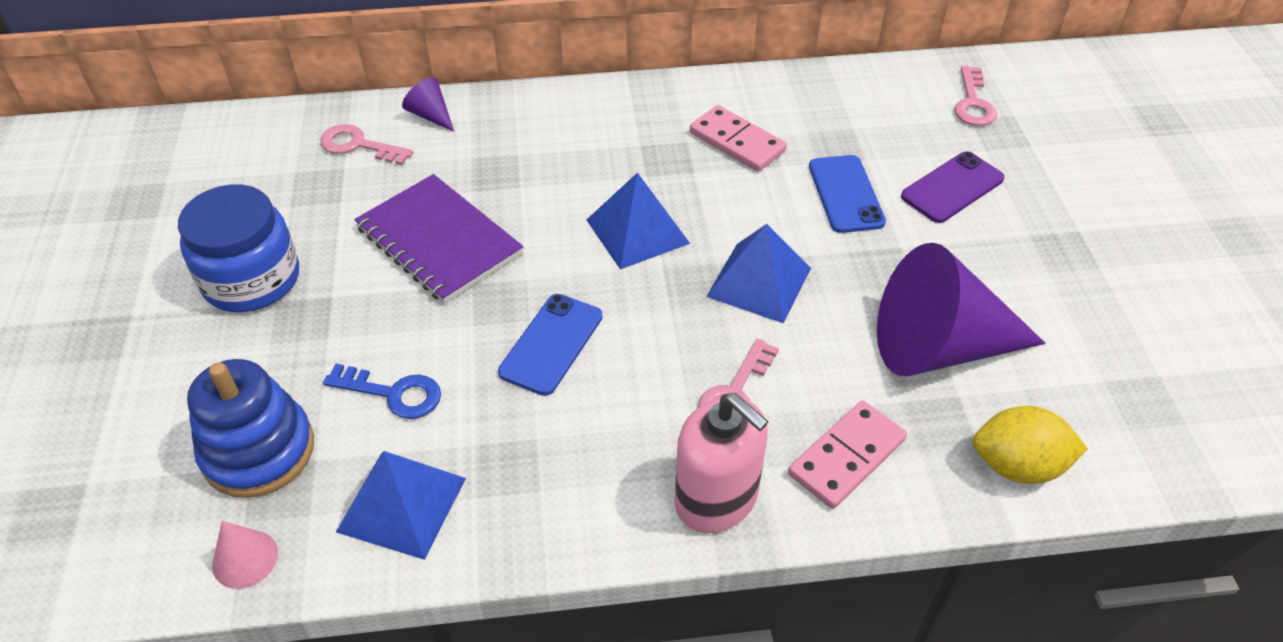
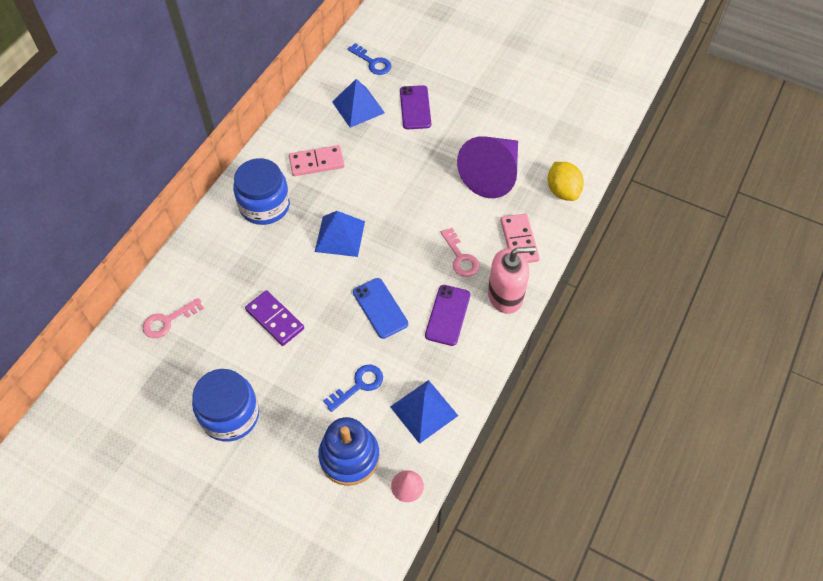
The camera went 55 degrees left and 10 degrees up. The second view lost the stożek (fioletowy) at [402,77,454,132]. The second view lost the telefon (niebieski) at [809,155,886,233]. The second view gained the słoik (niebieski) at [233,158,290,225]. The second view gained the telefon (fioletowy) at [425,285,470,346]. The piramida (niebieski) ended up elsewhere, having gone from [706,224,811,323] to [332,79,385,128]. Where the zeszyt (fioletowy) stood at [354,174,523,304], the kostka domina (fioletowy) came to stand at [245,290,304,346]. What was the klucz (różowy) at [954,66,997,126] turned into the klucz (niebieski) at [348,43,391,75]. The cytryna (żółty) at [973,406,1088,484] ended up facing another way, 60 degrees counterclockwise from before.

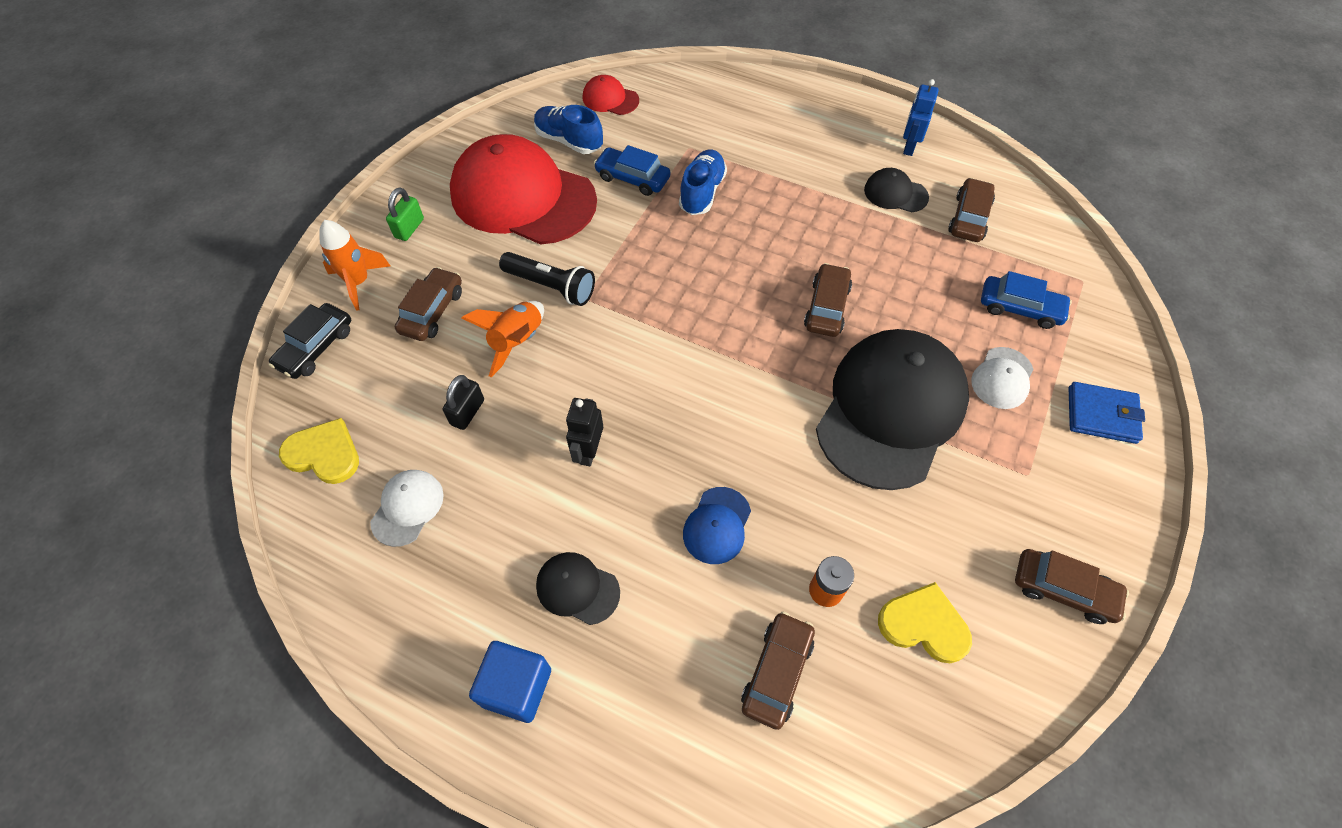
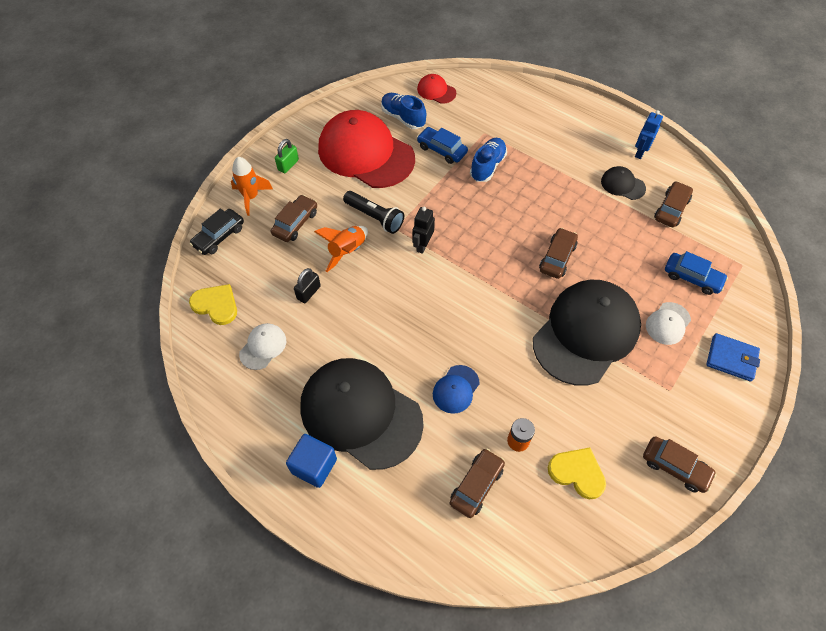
The camera went 10 degrees right and 0 degrees up. The robot (czarny) ended up elsewhere, having gone from [566,398,603,466] to [412,207,435,254]. The size of the czapka (czarny) at [536,552,620,625] changed by a factor of 2.36.

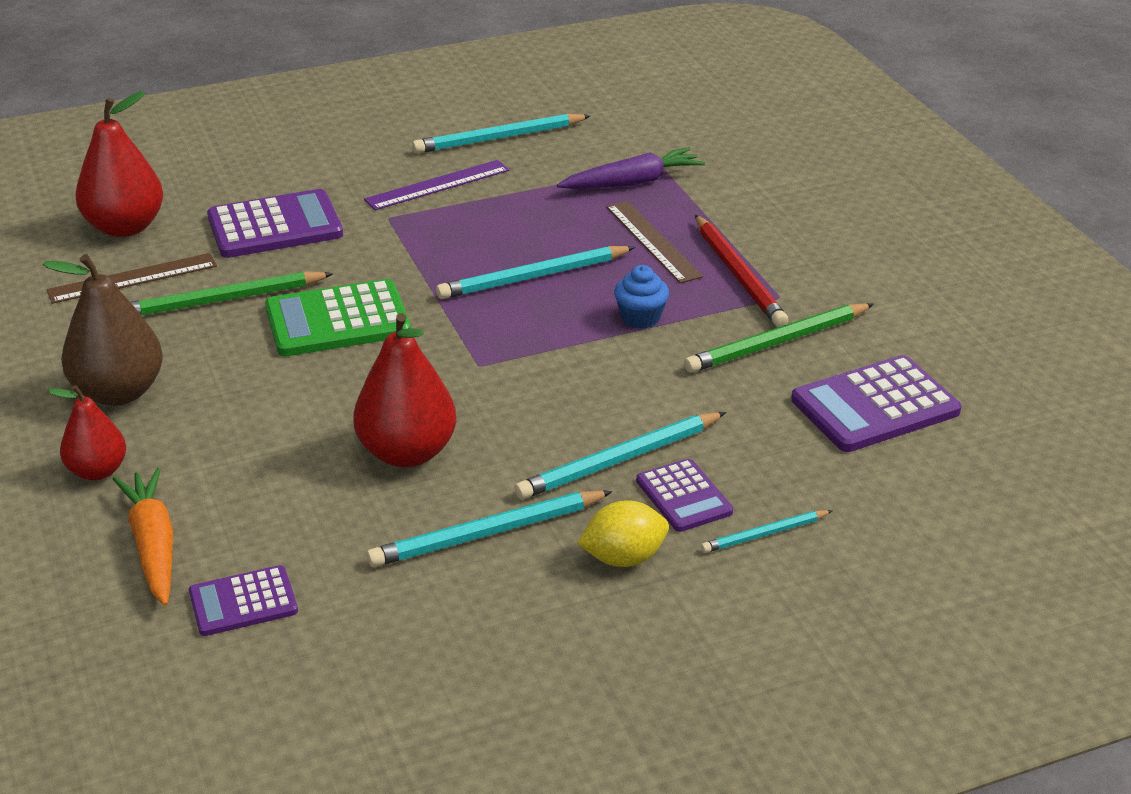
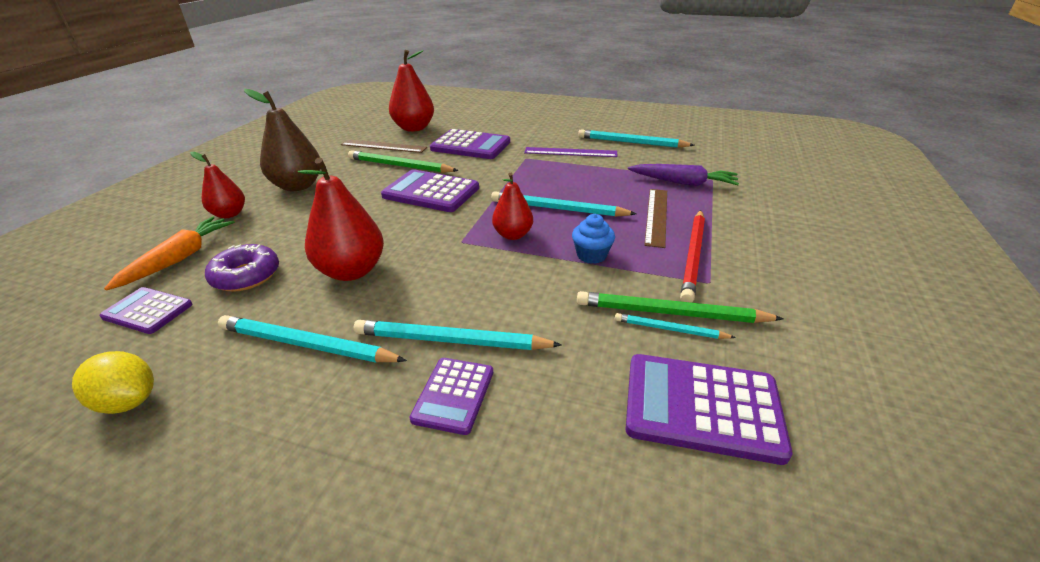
The camera went 40 degrees right and 0 degrees up. The second view gained the donut (fioletowy) at [205,244,279,292]. The second view gained the gruszka (czerwony) at [492,173,533,240]. The cytryna (żółty) ended up elsewhere, having gone from [577,500,669,567] to [72,351,154,414]. The ołówek (turkusowy) ended up elsewhere, having gone from [701,510,833,553] to [615,313,736,339]. What was the kalkulator (zielony) at [265,279,411,356] turned into the kalkulator (fioletowy) at [381,169,479,212].

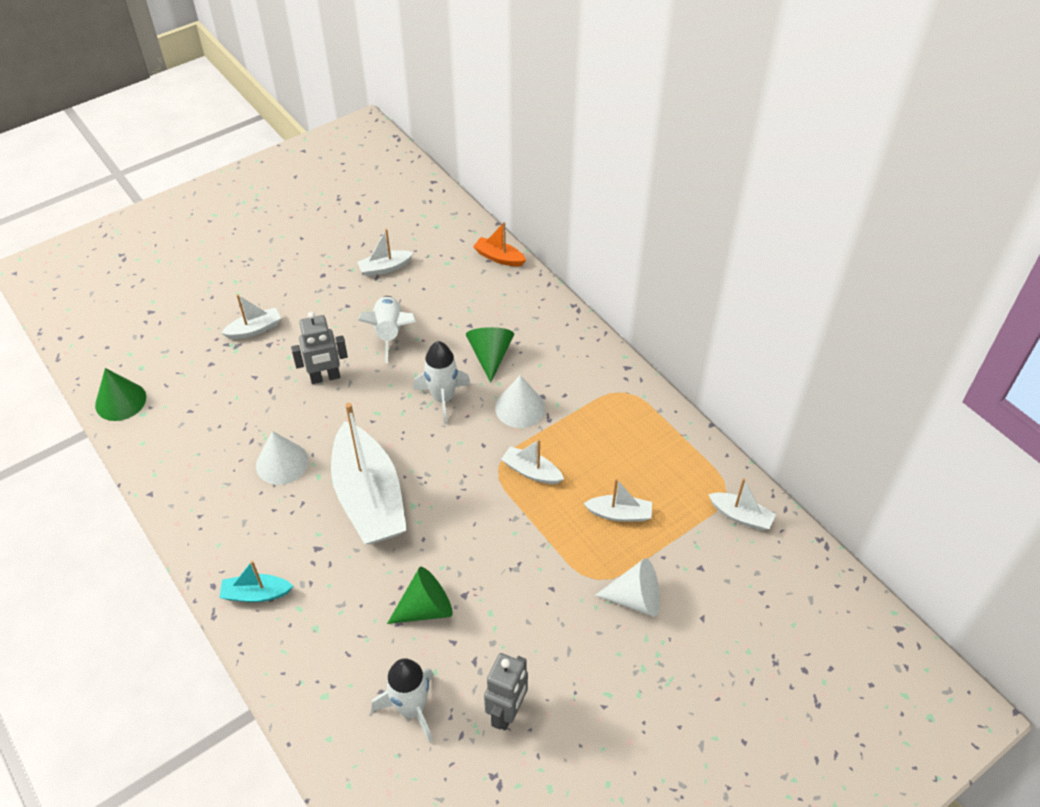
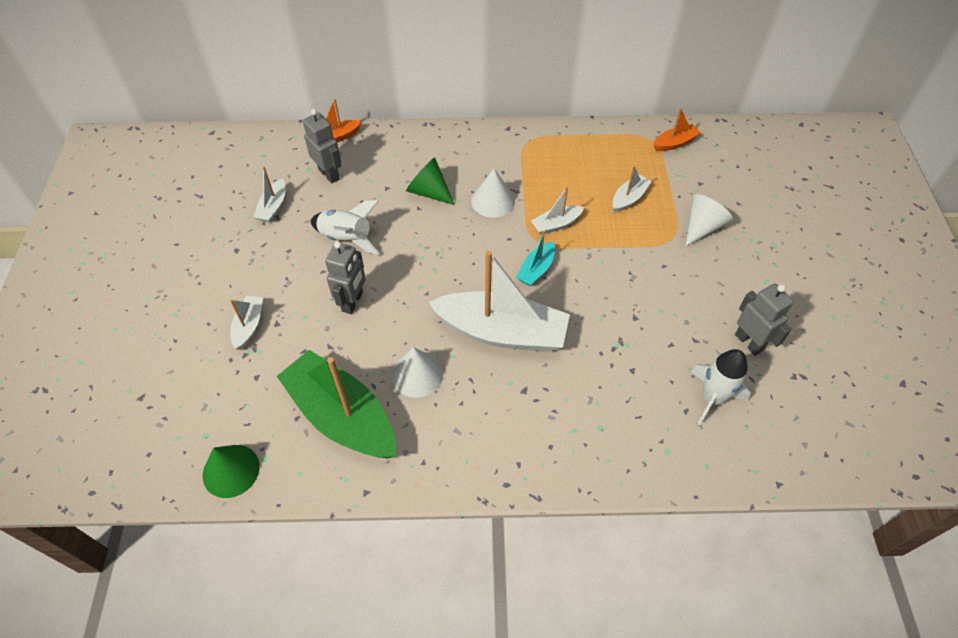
The camera went 55 degrees left and 5 degrees up. The second view lost the stożek (zielony) at [387,567,453,624]. The second view lost the rakieta (biały) at [414,341,471,425]. The second view gained the łódka (zielony) at [277,350,396,458]. The second view gained the robot (szary) at [303,109,341,183]. The łódka (turkusowy) ended up elsewhere, having gone from [219,561,293,602] to [516,231,555,286]. What was the łódka (biały) at [708,478,776,530] turned into the łódka (pomarańczowy) at [654,108,701,151].

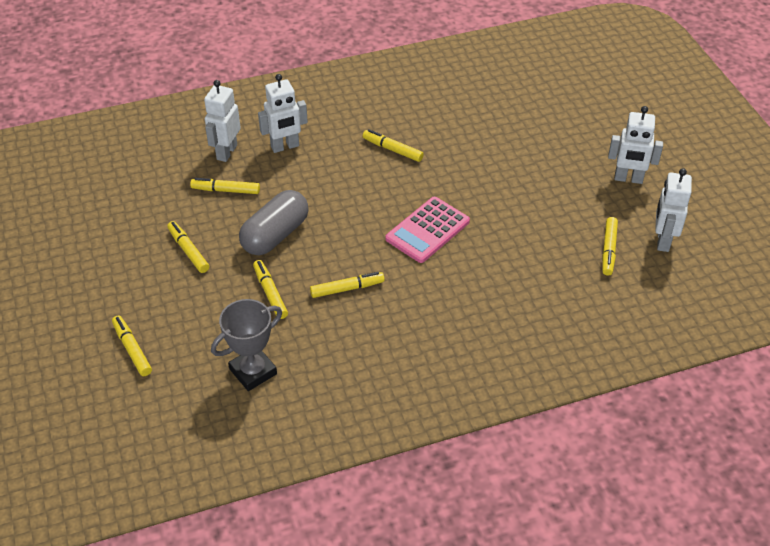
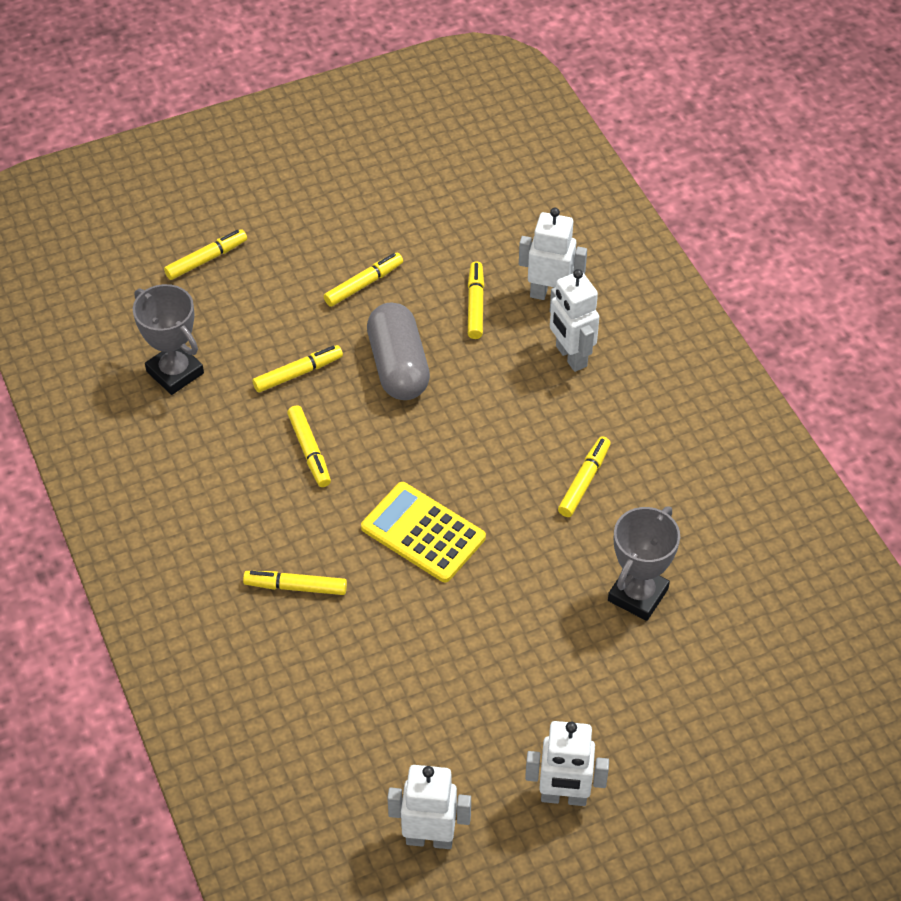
The camera went 85 degrees right and 5 degrees up. The second view gained the puchar (szary) at [608,506,680,621]. The flamaster (żółty) ended up elsewhere, having gone from [602,217,618,276] to [243,571,347,595]. What was the kalkulator (różowy) at [385,197,470,263] turned into the kalkulator (żółty) at [361,482,486,582]. The kapsułka (szary) at [239,190,308,255] ended up facing another way, 45 degrees clockwise from before. The robot (biały) at [608,106,663,184] ended up facing another way, 90 degrees counterclockwise from before.

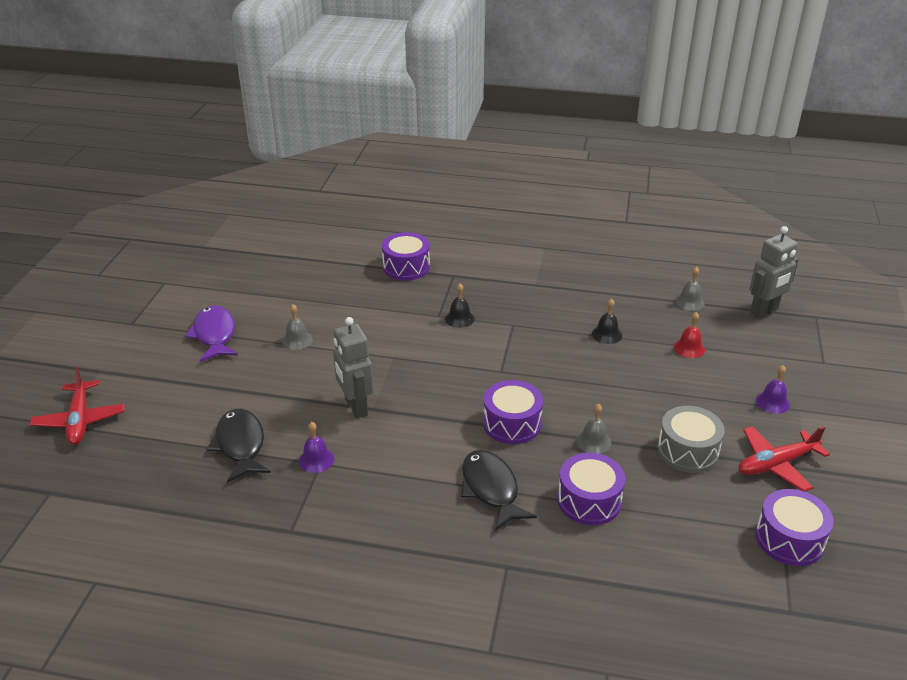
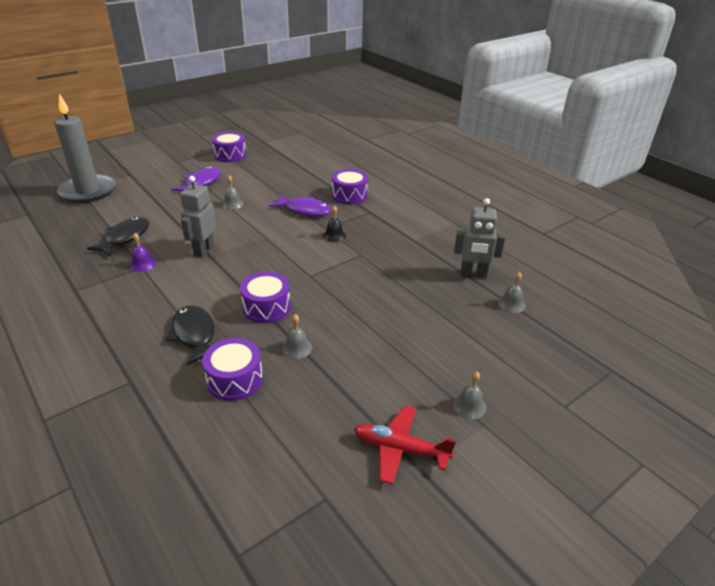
The camera went 40 degrees right and 0 degrees up. The second view lost the dzwonek (czarny) at [592,298,622,344]. The second view lost the bęben (szary) at [658,406,725,473]. The second view lost the dzwonek (czerwony) at [674,312,705,358]. The second view gained the ryba (fioletowy) at [269,195,331,216]. The robot (szary) ended up elsewhere, having gone from [749,226,799,318] to [454,198,505,278]. The bęben (fioletowy) ended up elsewhere, having gone from [755,489,834,566] to [212,132,247,162]. Where the samolot (czerwony) stood at [30,367,125,445], the świeca (szary) came to stand at [54,94,116,203]. What was the dzwonek (fioletowy) at [756,365,790,414] turned into the dzwonek (szary) at [453,372,486,419]. The ryba (czarny) at [461,450,537,531] ended up facing another way, 45 degrees counterclockwise from before.

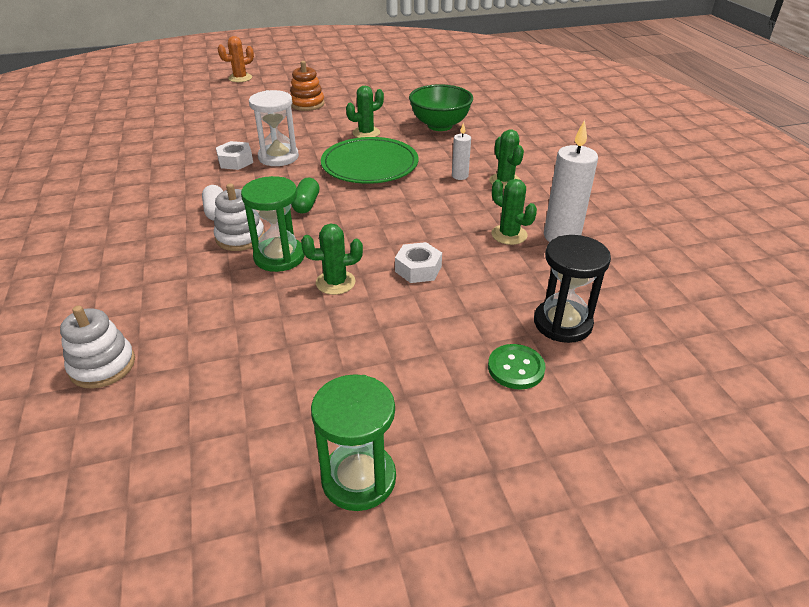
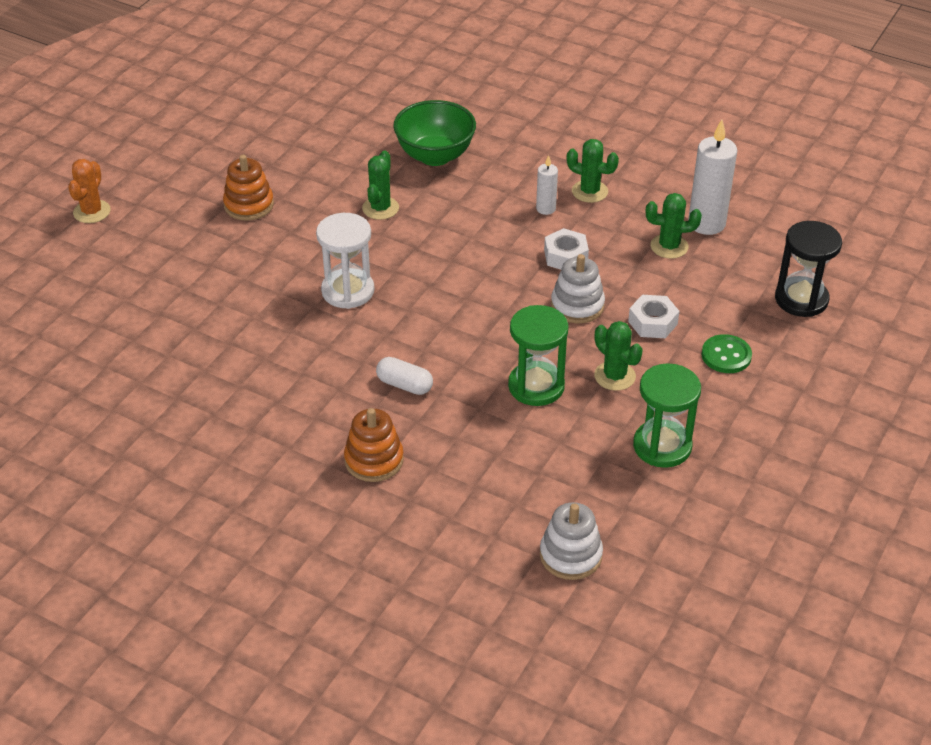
The camera went 45 degrees left and 5 degrees up. The second view lost the kapsułka (zielony) at [291,178,320,214]. The second view lost the talerz (zielony) at [321,137,418,184]. The second view gained the zabawka nakładanka (pomarańczowy) at [344,408,404,482]. The zabawka nakładanka (biały) ended up elsewhere, having gone from [214,183,265,251] to [551,254,605,323]. The nakrętka (biały) ended up elsewhere, having gone from [216,141,253,170] to [544,228,589,270]. The klepsydra (zielony) ended up elsewhere, having gone from [311,374,396,511] to [633,363,701,468]. The guzik (zielony) ended up elsewhere, having gone from [488,344,546,390] to [702,334,752,373]. The kaktus (zielony) at [301,224,363,295] ended up facing another way, 75 degrees counterclockwise from before.

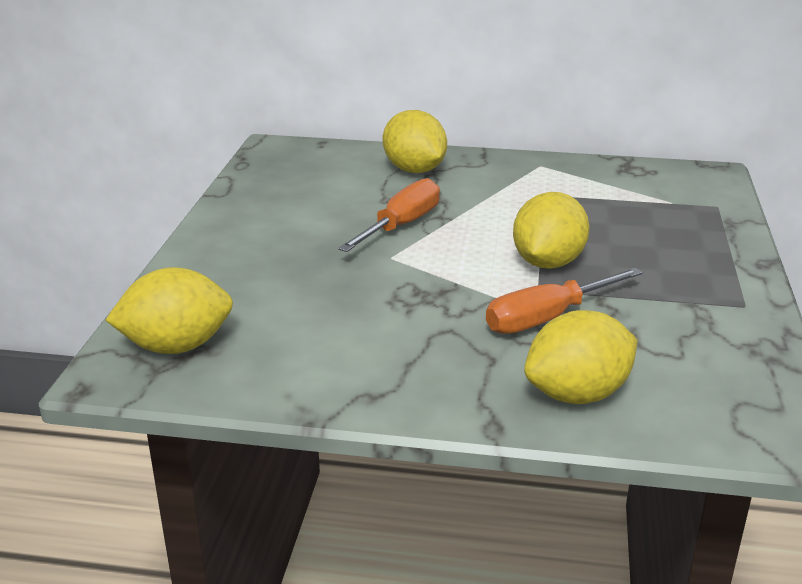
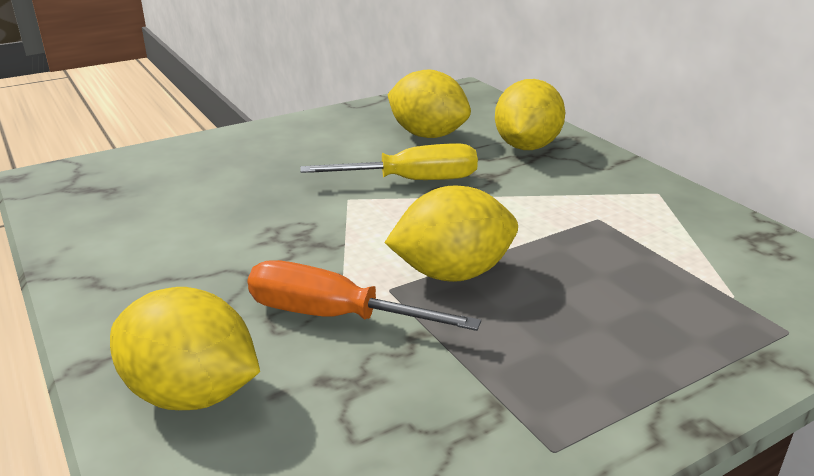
The camera went 50 degrees right and 0 degrees up. The cytryna (żółty) ended up elsewhere, having gone from [106,267,233,354] to [387,69,471,138]. What was the śrubokręt (pomarańczowy) at [338,178,440,252] turned into the śrubokręt (żółty) at [300,144,478,180].

